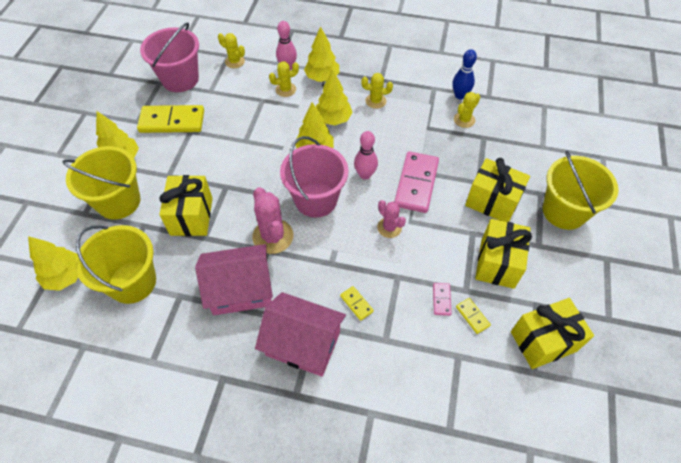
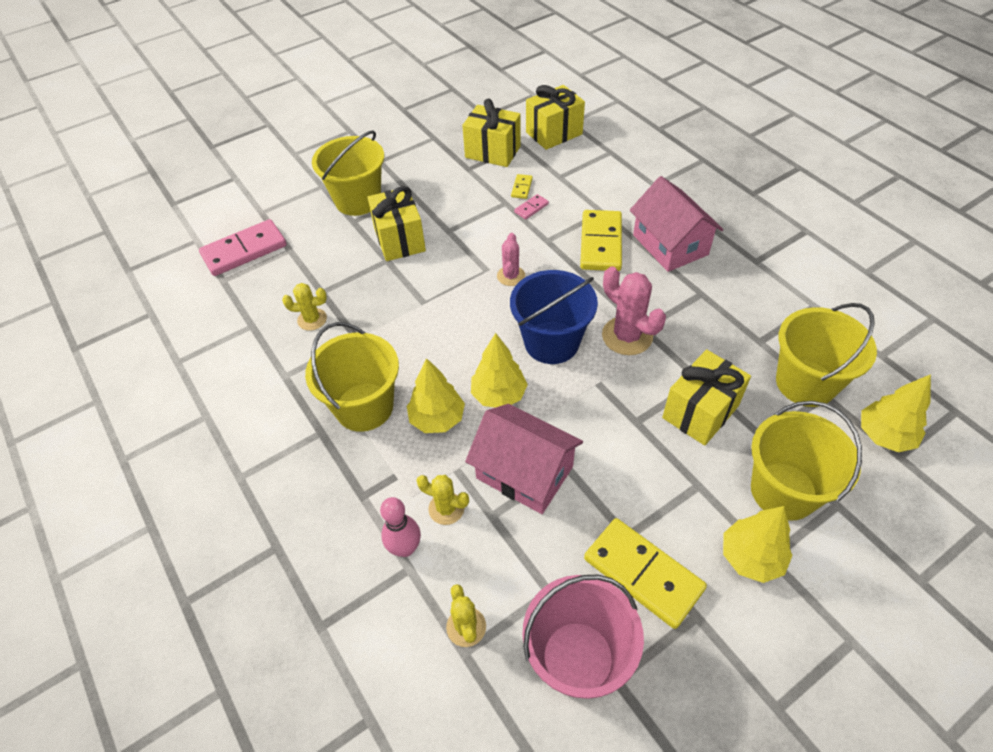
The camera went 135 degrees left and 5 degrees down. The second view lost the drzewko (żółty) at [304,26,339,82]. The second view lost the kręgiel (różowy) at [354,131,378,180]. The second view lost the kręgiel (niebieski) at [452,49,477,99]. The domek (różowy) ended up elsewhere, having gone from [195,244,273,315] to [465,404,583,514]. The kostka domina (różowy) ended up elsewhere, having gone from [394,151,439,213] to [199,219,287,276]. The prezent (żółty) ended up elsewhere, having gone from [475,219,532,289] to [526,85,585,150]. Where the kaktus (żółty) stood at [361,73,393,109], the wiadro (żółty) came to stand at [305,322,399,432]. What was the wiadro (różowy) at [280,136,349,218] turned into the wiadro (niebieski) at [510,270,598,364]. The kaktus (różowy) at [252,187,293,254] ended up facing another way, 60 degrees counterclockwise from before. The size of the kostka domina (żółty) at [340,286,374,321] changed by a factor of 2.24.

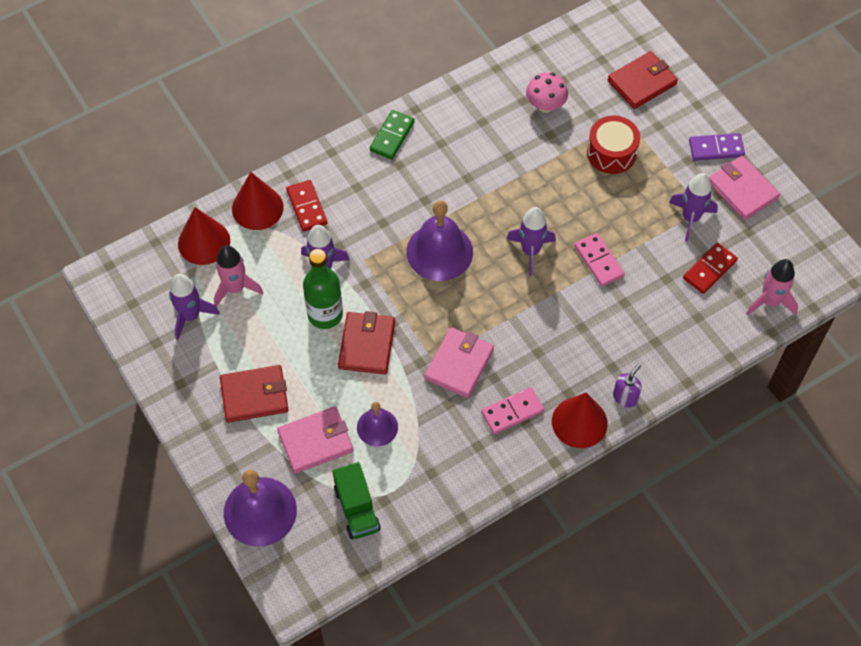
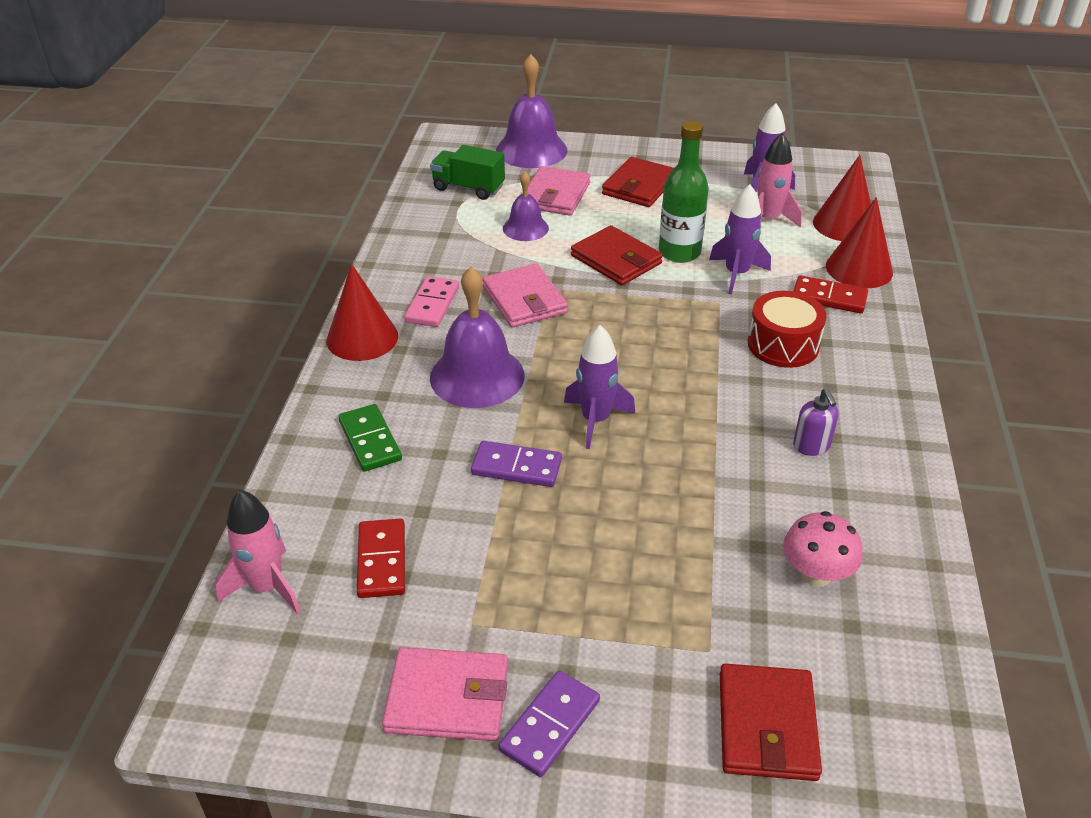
The camera went 130 degrees right and 20 degrees down. The second view lost the rakieta (fioletowy) at [669,173,718,241]. The kostka domina (zielony) ended up elsewhere, having gone from [370,110,415,159] to [338,404,402,472]. The dzwonek (fioletowy) ended up elsewhere, having gone from [406,200,473,281] to [430,267,524,408]. The bęben (czerwony) ended up elsewhere, having gone from [587,116,640,174] to [748,291,827,368]. The dozownik mydła (fioletowy) ended up elsewhere, having gone from [613,364,642,408] to [793,388,838,456]. What was the kostka domina (różowy) at [574,233,625,287] turned into the kostka domina (fioletowy) at [471,441,562,487].

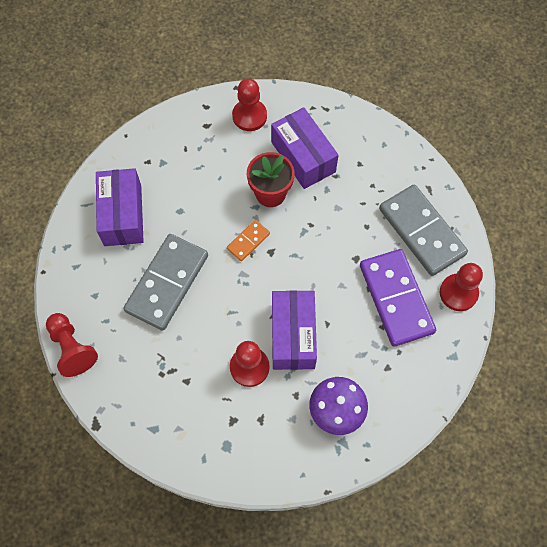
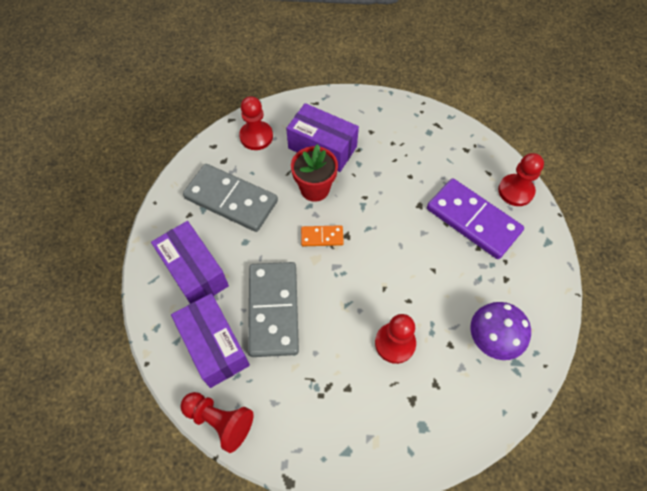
The camera went 30 degrees left and 5 degrees down. The pudełko (fioletowy) ended up elsewhere, having gone from [272,290,317,370] to [171,293,250,388]. The kostka domina (szary) ended up elsewhere, having gone from [379,185,468,276] to [183,164,278,232]. The kostka domina (pomarańczowy) at [227,220,270,261] ended up facing another way, 75 degrees clockwise from before.

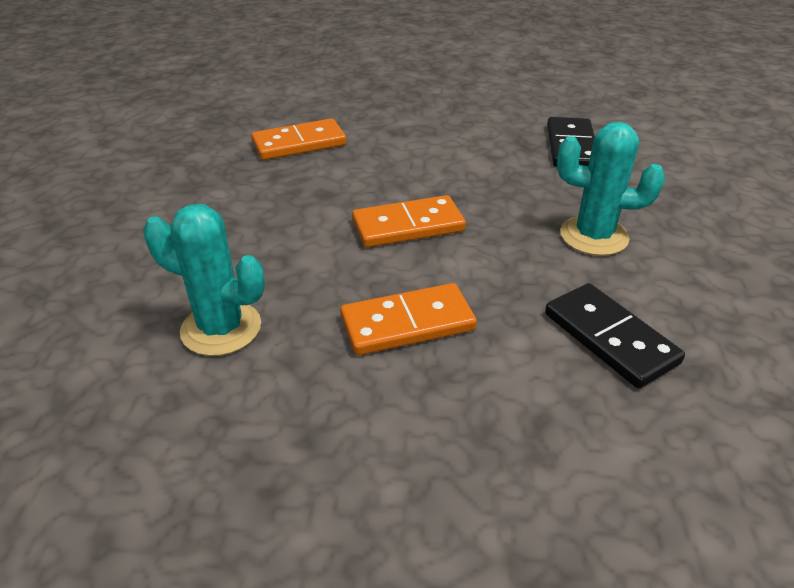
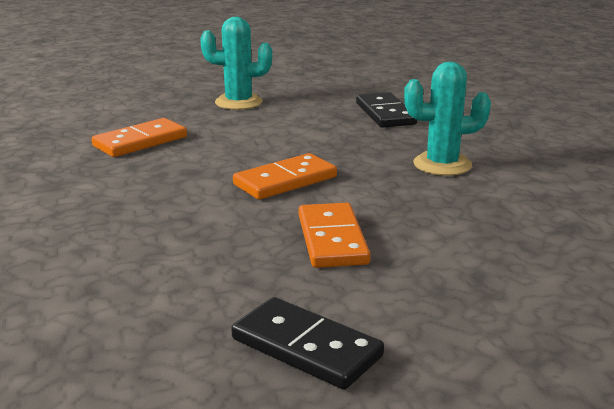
The camera went 20 degrees left and 15 degrees down. The kaktus (turkusowy) ended up elsewhere, having gone from [143,204,265,356] to [200,17,272,110]. The kostka domina (czarny) ended up elsewhere, having gone from [545,283,685,388] to [231,297,384,390]. The kostka domina (pomarańczowy) at [340,283,477,355] ended up facing another way, 60 degrees counterclockwise from before.

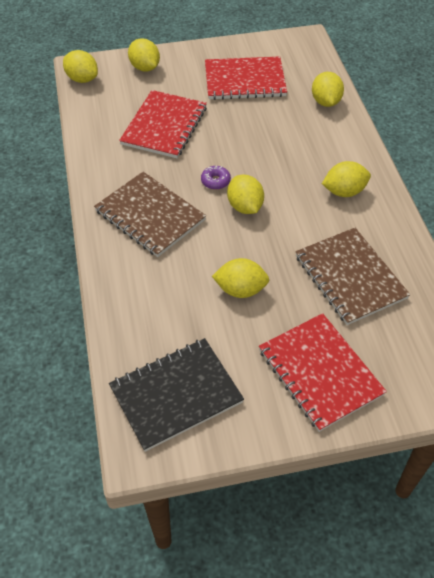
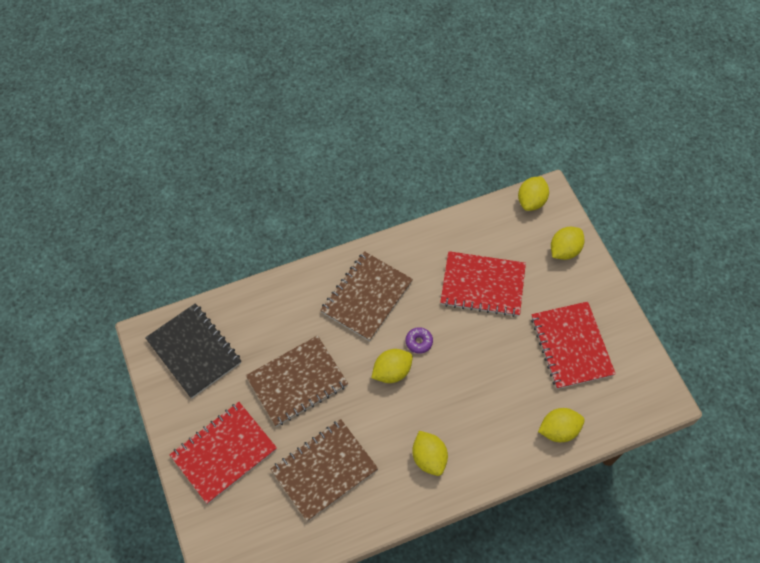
The camera went 80 degrees right and 10 degrees up. Where the cytryna (żółty) stood at [212,258,269,298], the zeszyt (brązowy) came to stand at [246,335,348,427].

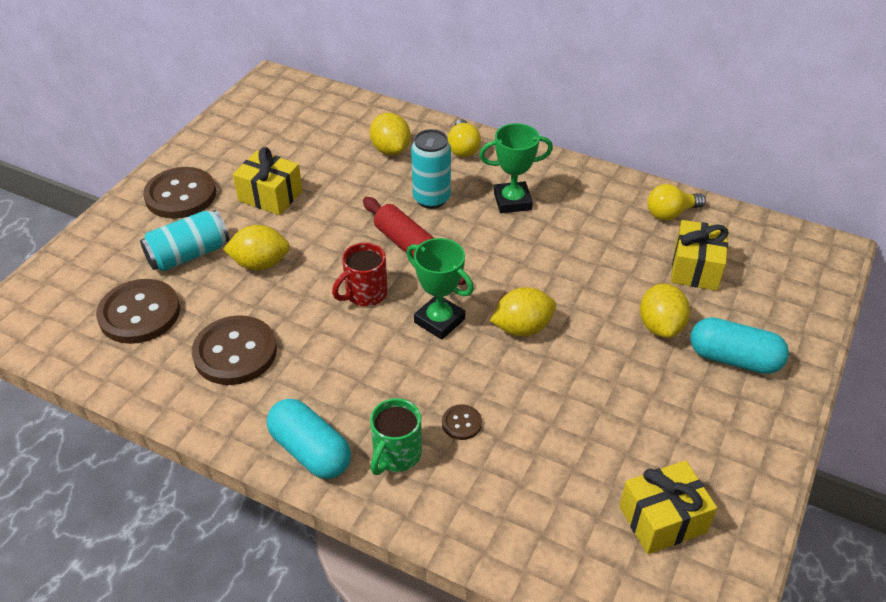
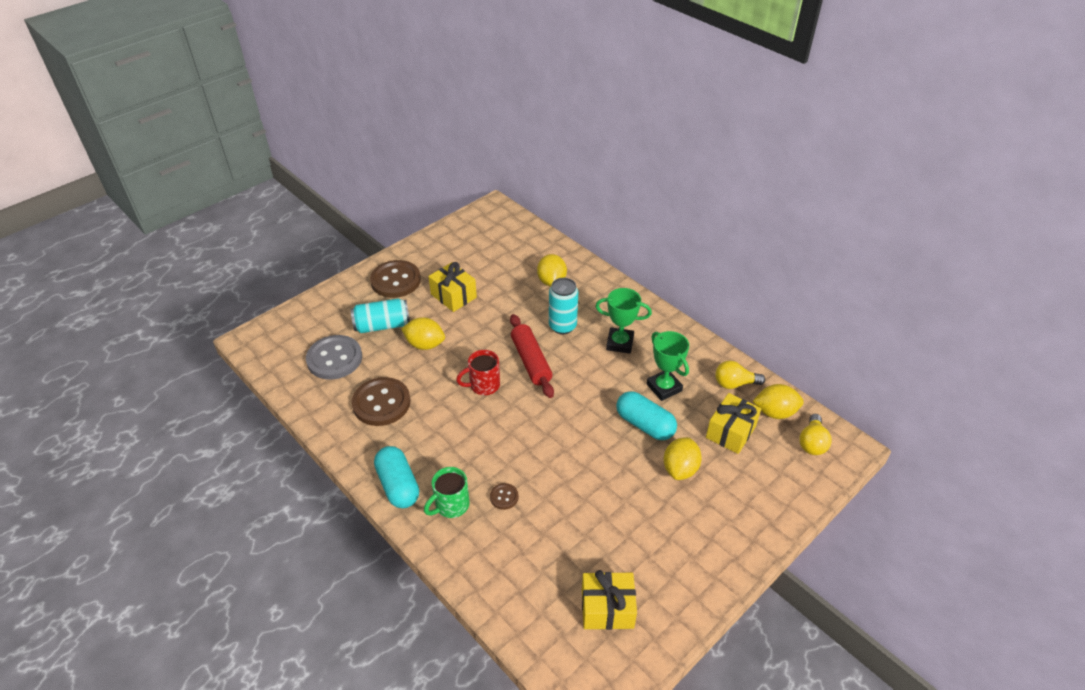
The camera went 20 degrees right and 0 degrees up. The puchar (zielony) ended up elsewhere, having gone from [407,238,474,340] to [646,331,689,401]. The żarówka (żółty) ended up elsewhere, having gone from [448,119,481,157] to [799,414,832,455]. The cytryna (żółty) ended up elsewhere, having gone from [490,287,556,337] to [753,384,804,419]. The kapsułka (turkusowy) ended up elsewhere, having gone from [690,317,789,374] to [616,391,677,440]. What was the guzik (brązowy) at [96,279,180,344] turned into the guzik (szary) at [306,335,362,380].

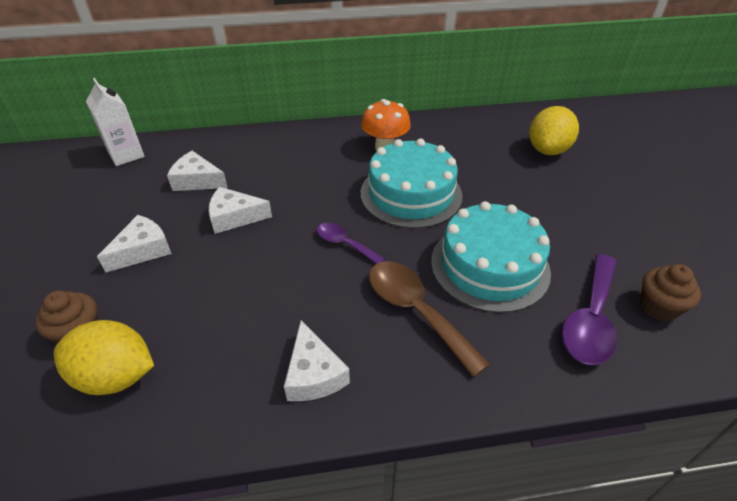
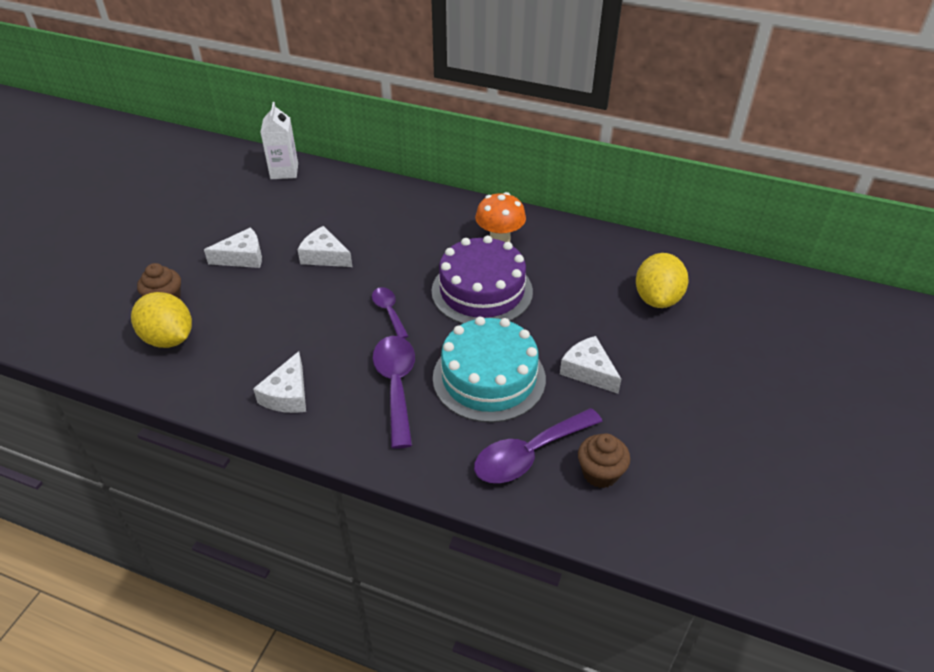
The camera went 30 degrees right and 0 degrees up. The ser (biały) ended up elsewhere, having gone from [167,151,228,191] to [560,336,621,394]. What was the tort (turkusowy) at [361,138,462,229] turned into the tort (fioletowy) at [431,236,533,324]. What was the łyżka (brązowy) at [369,261,490,377] turned into the łyżka (fioletowy) at [373,336,415,449]. The cytryna (żółty) at [529,106,579,155] ended up facing another way, 45 degrees counterclockwise from before.

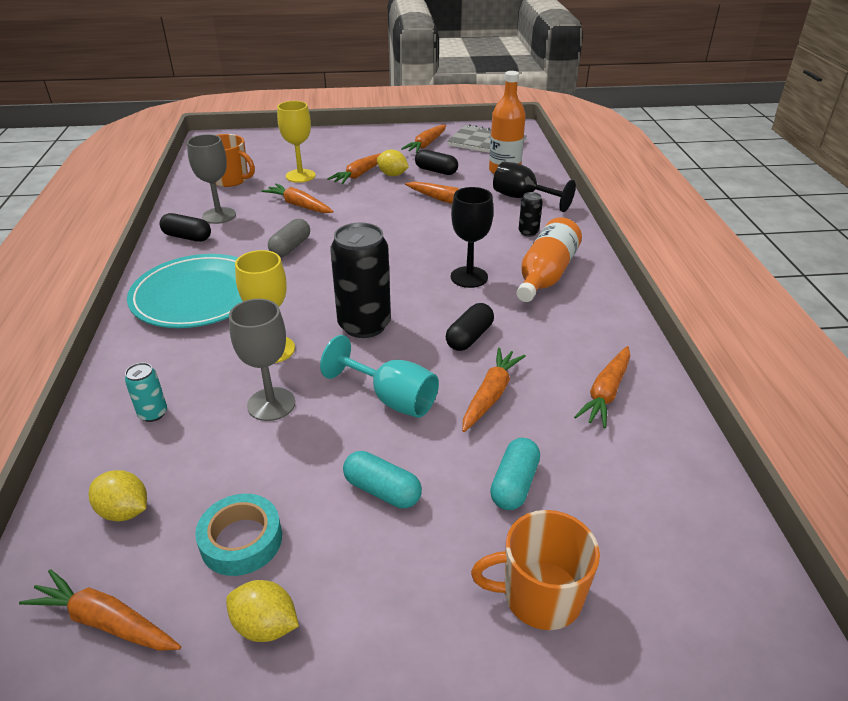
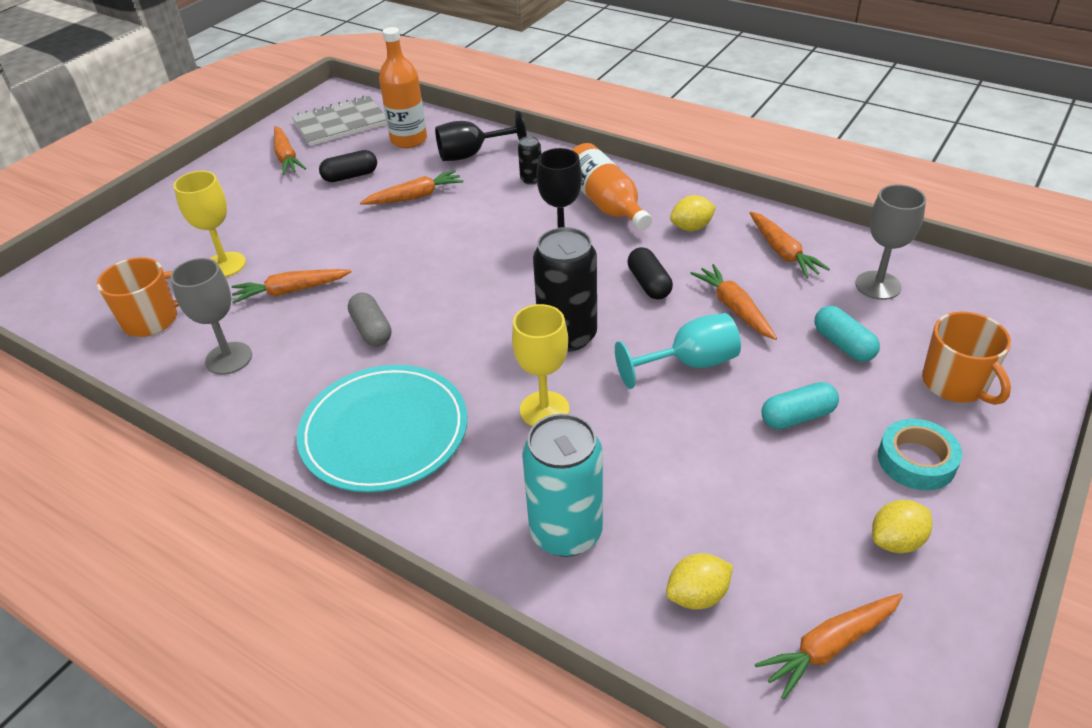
The camera went 50 degrees left and 5 degrees up. The second view lost the kapsułka (czarny) at [160,213,211,242]. The second view lost the marchewka (pomarańczowy) at [327,153,381,185]. The taśma klejąca (turkusowy) ended up elsewhere, having gone from [195,494,282,576] to [878,419,962,491]. The kielich (szary) ended up elsewhere, having gone from [229,299,295,421] to [855,184,926,300]. The cytryna (żółty) ended up elsewhere, having gone from [377,150,409,176] to [670,195,716,231]. The kubek (pomarańczowy) at [471,510,600,630] ended up facing another way, 60 degrees counterclockwise from before. The size of the puszka (turkusowy) at [125,363,167,422] changed by a factor of 2.13.

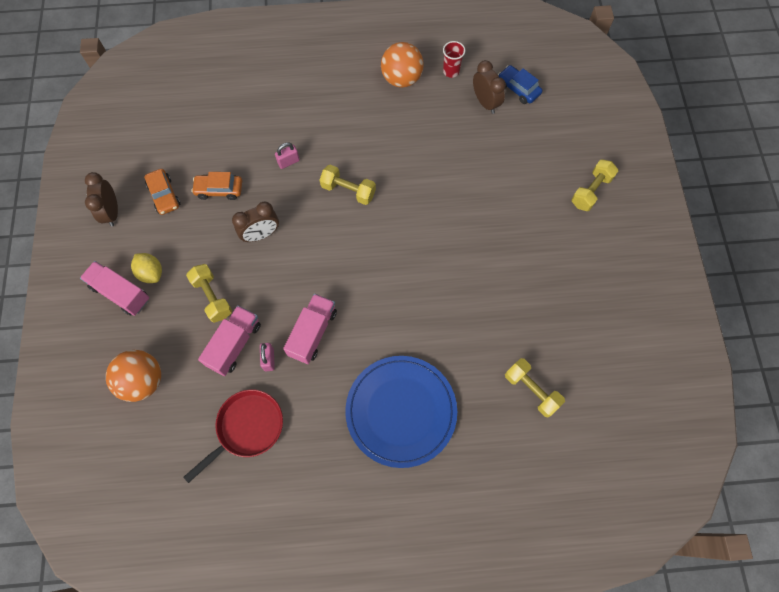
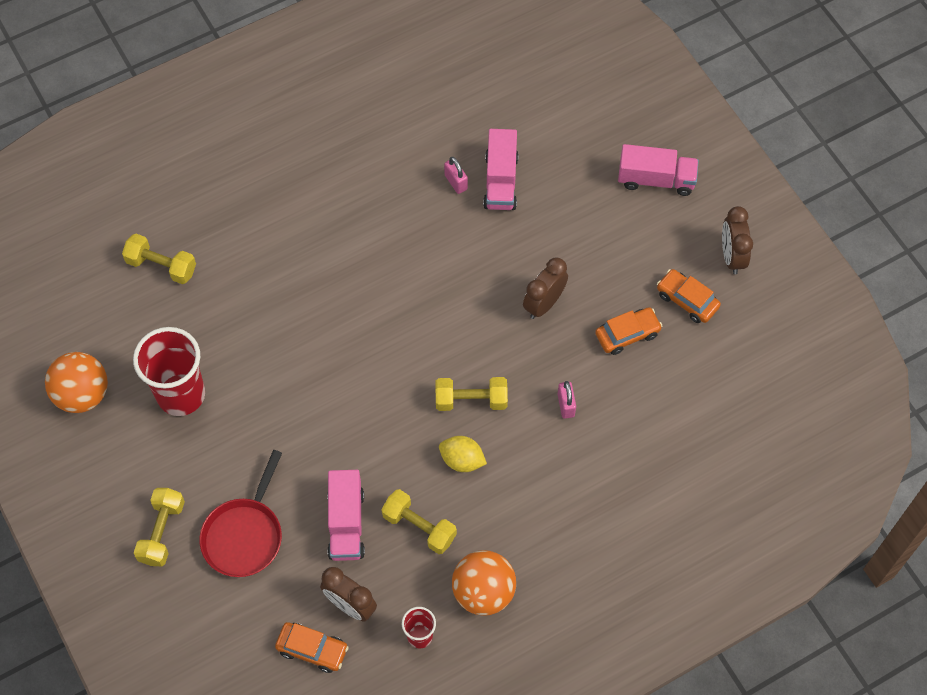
The camera went 155 degrees right and 5 degrees down. The second view lost the talerz (niebieski) at [345,356,457,468]. The second view gained the szklanka (czerwony) at [133,327,205,416]. The piłka (pomarańczowy) ended up elsewhere, having gone from [106,350,161,402] to [45,352,108,413]. The cytryna (żółty) ended up elsewhere, having gone from [131,253,162,283] to [439,436,487,472]. The patelnia (czerwony) ended up elsewhere, having gone from [184,389,283,483] to [199,450,282,577]. The hantel (żółty) ended up elsewhere, having gone from [186,264,232,323] to [381,489,457,554]. The ciężarówka (różowy) ended up elsewhere, having gone from [283,294,337,364] to [327,470,365,561]. What was the samochód (niebieski) at [498,65,543,104] turned into the samochód (pomarańczowy) at [275,622,349,673]. The budzik (brązowy) at [85,172,118,227] ended up facing another way, 150 degrees counterclockwise from before. The kłódka (różowy) at [275,142,300,169] ended up facing another way, 45 degrees counterclockwise from before.

